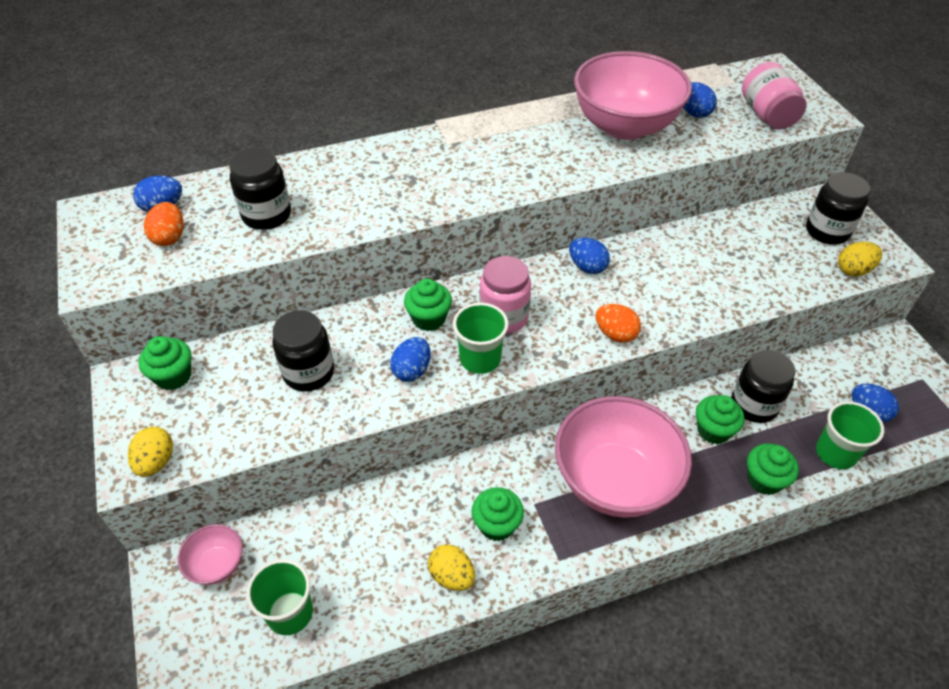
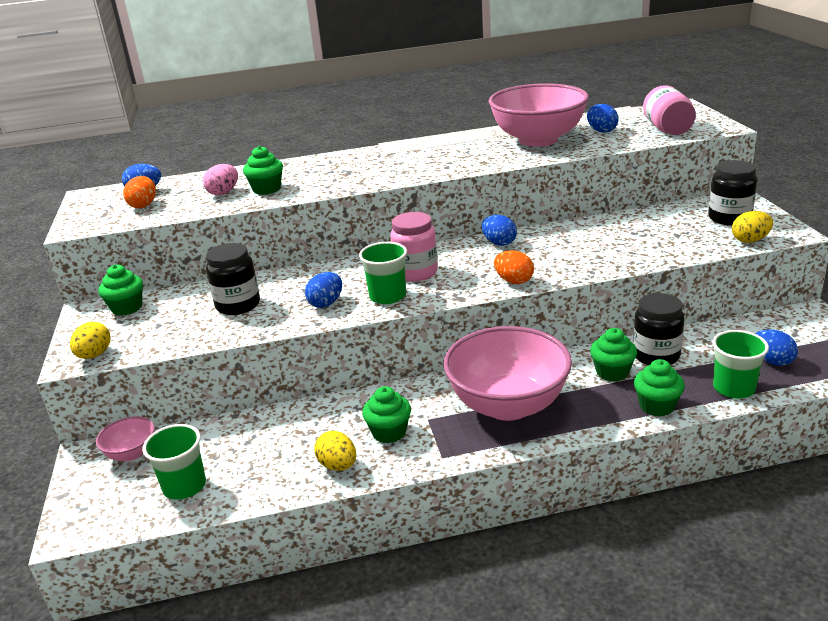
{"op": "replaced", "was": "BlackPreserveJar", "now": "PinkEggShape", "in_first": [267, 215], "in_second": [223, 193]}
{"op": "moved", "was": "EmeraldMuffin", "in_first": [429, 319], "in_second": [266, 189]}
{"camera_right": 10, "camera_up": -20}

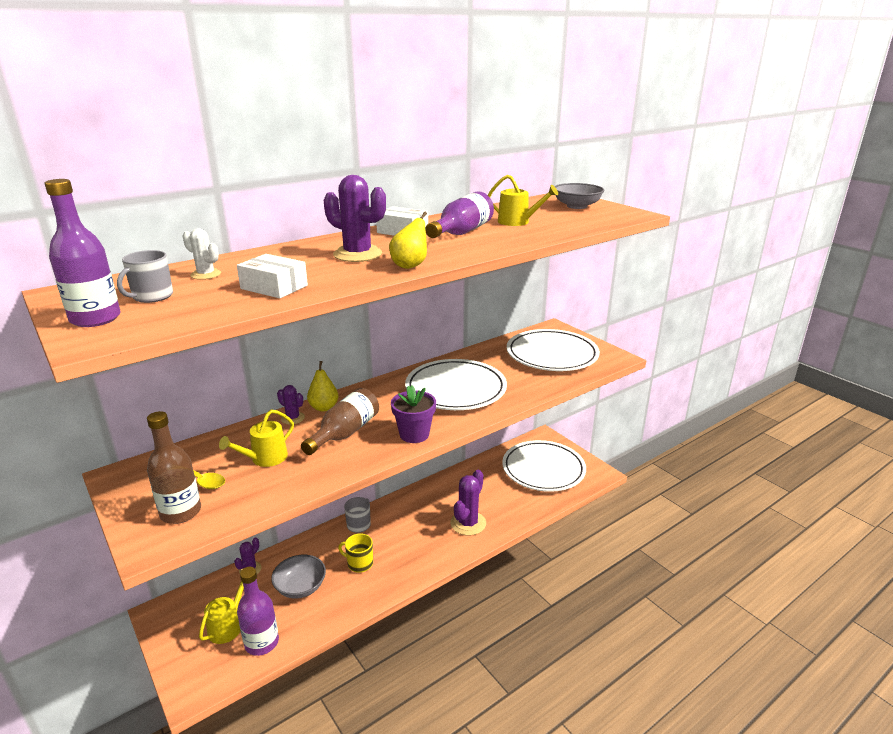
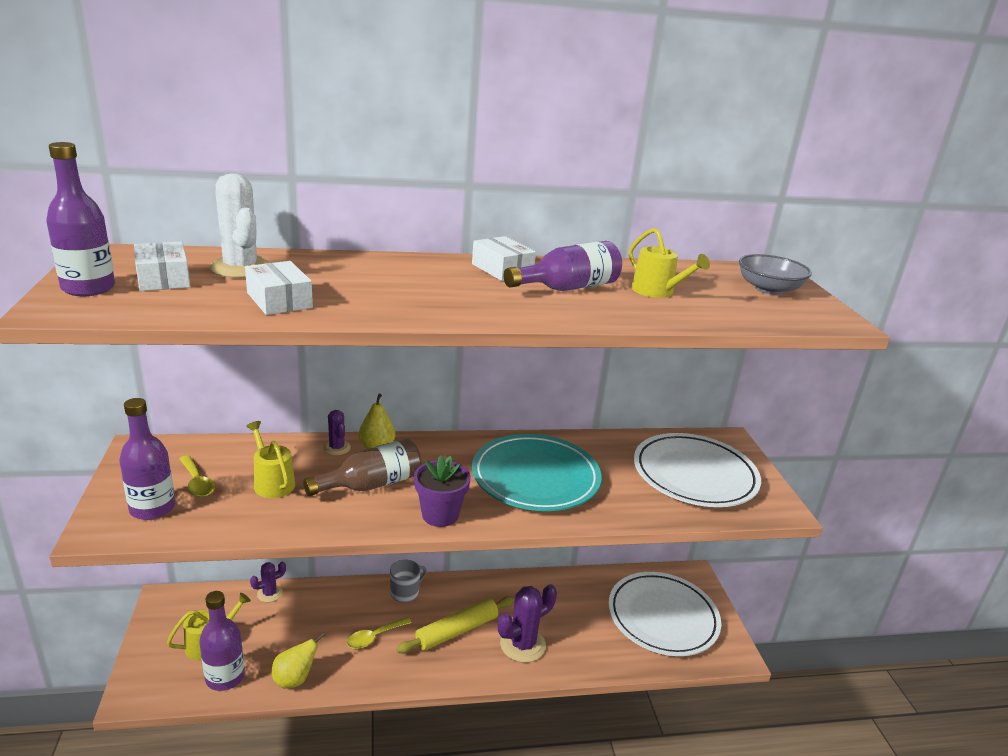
{"op": "removed", "was": "VioletCactus", "in_first": [357, 254]}
{"op": "moved", "was": "BrightYellowPearFruit", "in_first": [410, 265], "in_second": [295, 679]}
{"op": "resized", "was": "WhiteCactus", "in_first": [206, 274], "in_second": [240, 268], "ratio": 1.81}
{"op": "replaced", "was": "GreyMug", "now": "WhiteParcel", "in_first": [152, 296], "in_second": [163, 278]}
{"op": "recoloured", "was": "WhitePlate", "now": "AquaPlate", "in_first": [456, 389], "in_second": [535, 477]}
{"op": "turned", "was": "BrightYellowWateringCan", "in_first": [265, 458], "in_second": [272, 482], "clockwise": 75}
{"op": "recoloured", "was": "RussetBottle", "now": "VioletBottle", "in_first": [180, 512], "in_second": [152, 508]}
{"op": "replaced", "was": "BrightYellowMug", "now": "BrightYellowSpoon", "in_first": [359, 563], "in_second": [374, 637]}
{"op": "removed", "was": "GreyBowl", "in_first": [300, 587]}
{"op": "added", "now": "BrightYellowDoughRoller", "in_second": [457, 631]}
{"camera_right": 25, "camera_up": 0}

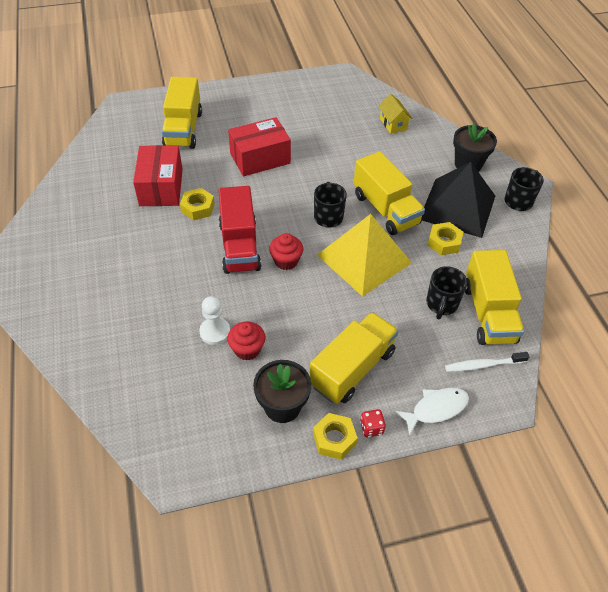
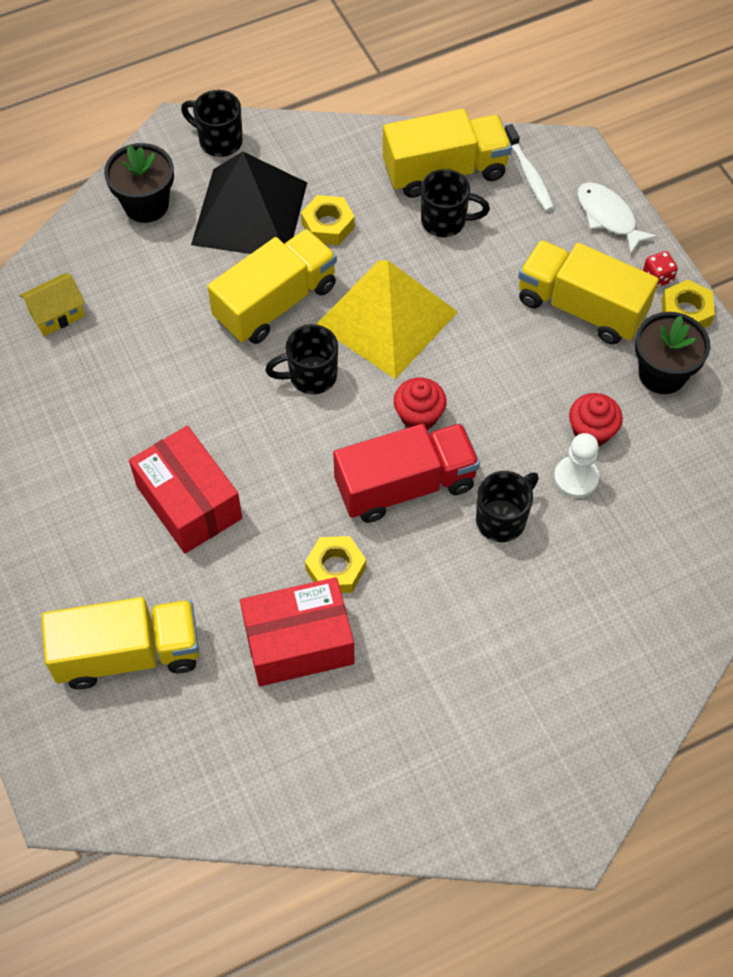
{"op": "added", "now": "BlackMug", "in_second": [502, 519]}
{"camera_right": -100, "camera_up": 10}

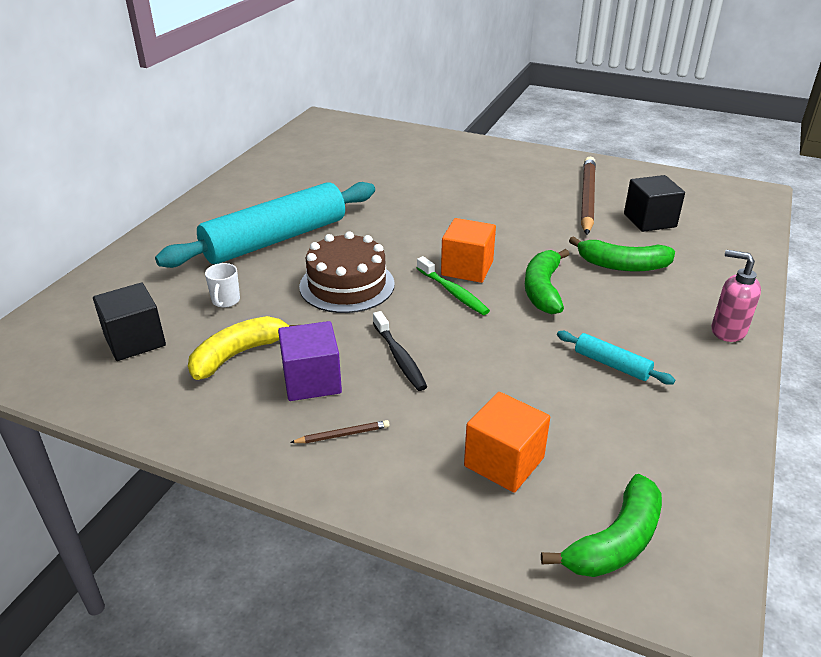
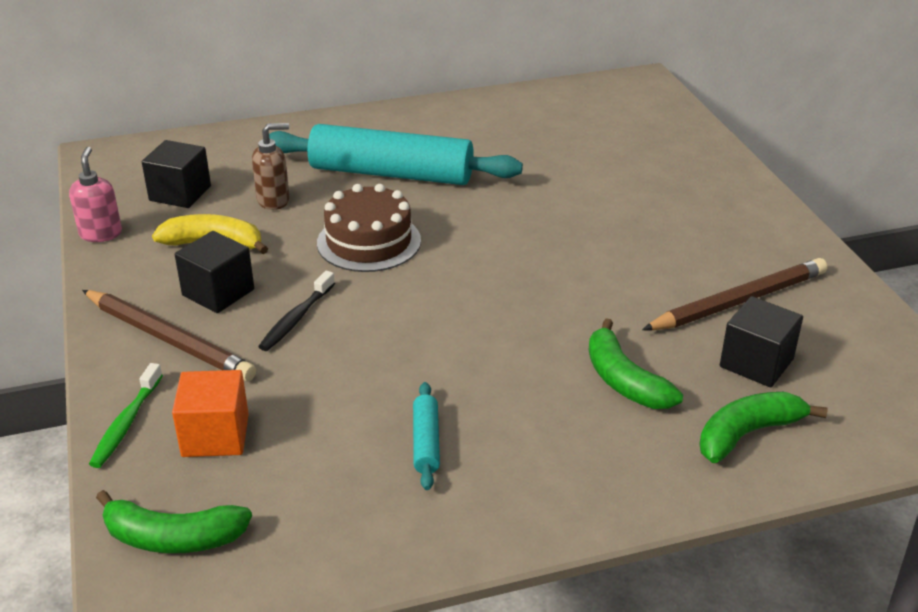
{"op": "removed", "was": "OrangeCube", "in_first": [467, 268]}
{"op": "moved", "was": "EmeraldBanana", "in_first": [543, 290], "in_second": [747, 434]}
{"op": "moved", "was": "PinkSoapPump", "in_first": [727, 331], "in_second": [101, 234]}
{"op": "moved", "was": "EmeraldToothBrush", "in_first": [453, 292], "in_second": [126, 423]}
{"op": "replaced", "was": "WhiteMug", "now": "RussetSoapPump", "in_first": [225, 301], "in_second": [274, 200]}
{"op": "recoloured", "was": "VioletCube", "now": "BlackCube", "in_first": [312, 381], "in_second": [218, 292]}
{"op": "resized", "was": "RussetWoodenPencil", "in_first": [343, 435], "in_second": [168, 340], "ratio": 2.48}
{"camera_right": 50, "camera_up": 0}

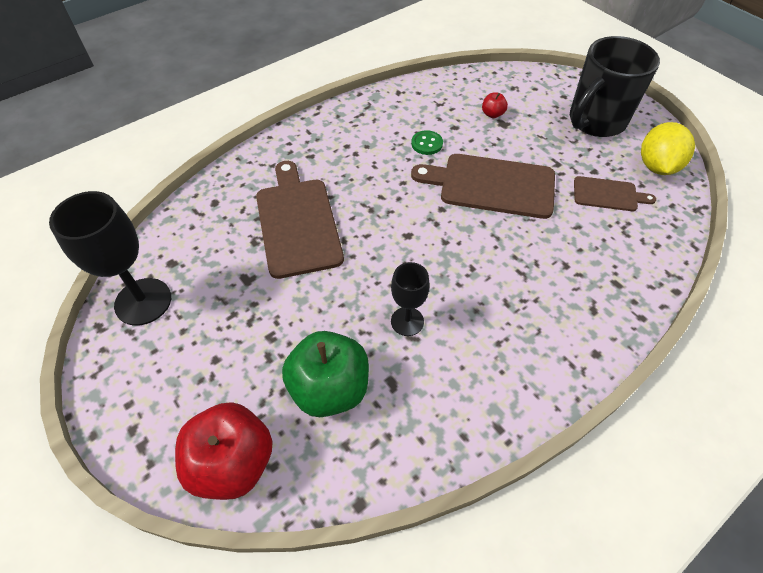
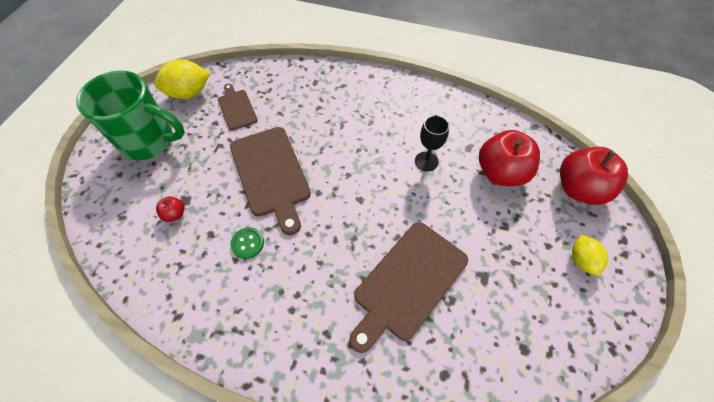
{"op": "recoloured", "was": "BlackMug", "now": "EmeraldMug", "in_first": [595, 122], "in_second": [149, 141]}
{"op": "removed", "was": "BlackWineGlass", "in_first": [143, 301]}
{"op": "recoloured", "was": "EmeraldApple", "now": "CrimsonApple", "in_first": [330, 388], "in_second": [500, 173]}
{"op": "added", "now": "BrightYellowLemon", "in_second": [581, 260]}
{"camera_right": -125, "camera_up": 5}

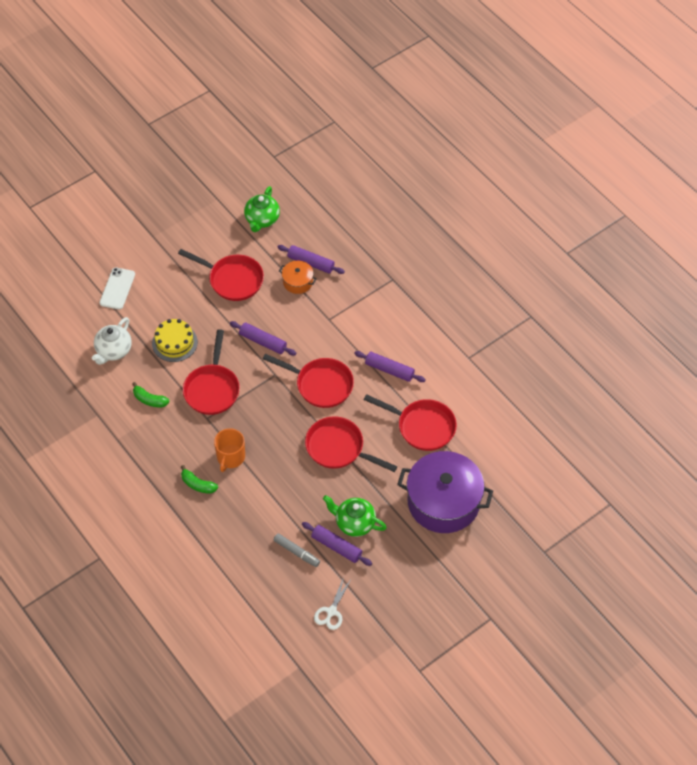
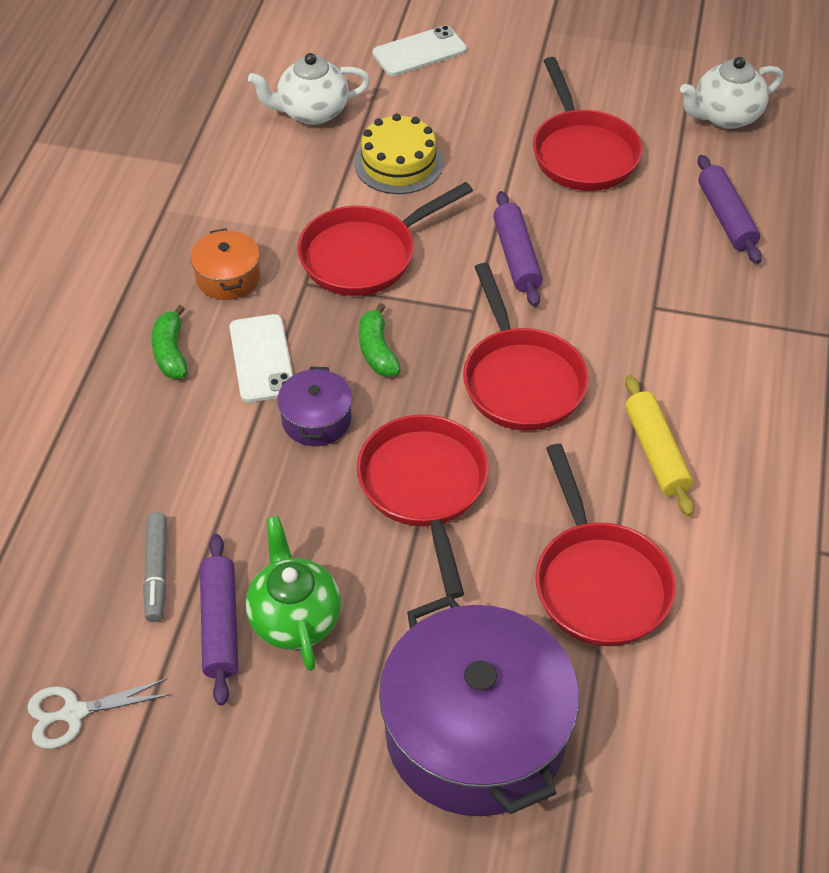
{"op": "recoloured", "was": "EmeraldChinaTeapot", "now": "WhiteChinaTeapot", "in_first": [262, 220], "in_second": [725, 116]}
{"op": "moved", "was": "OrangeStockpot", "in_first": [298, 282], "in_second": [228, 277]}
{"op": "recoloured", "was": "VioletDoughRoller", "now": "BrightYellowDoughRoller", "in_first": [389, 370], "in_second": [656, 453]}
{"op": "moved", "was": "EmeraldBanana", "in_first": [149, 400], "in_second": [377, 351]}
{"op": "replaced", "was": "OrangeMug", "now": "WhitePhone", "in_first": [230, 457], "in_second": [262, 358]}
{"op": "added", "now": "VioletStockpot", "in_second": [316, 419]}
{"camera_right": 50, "camera_up": -5}

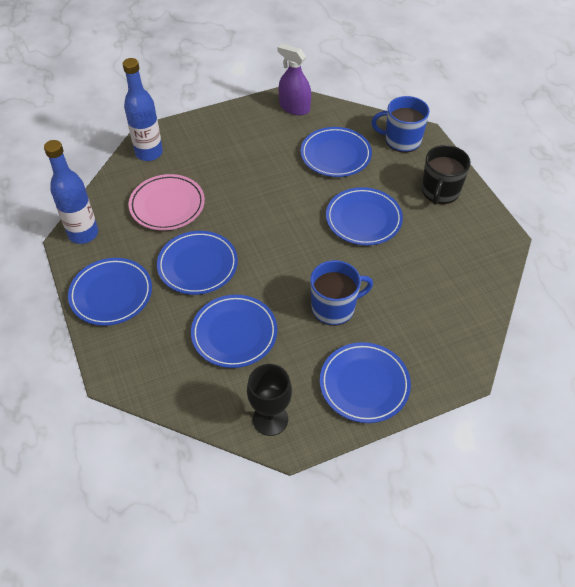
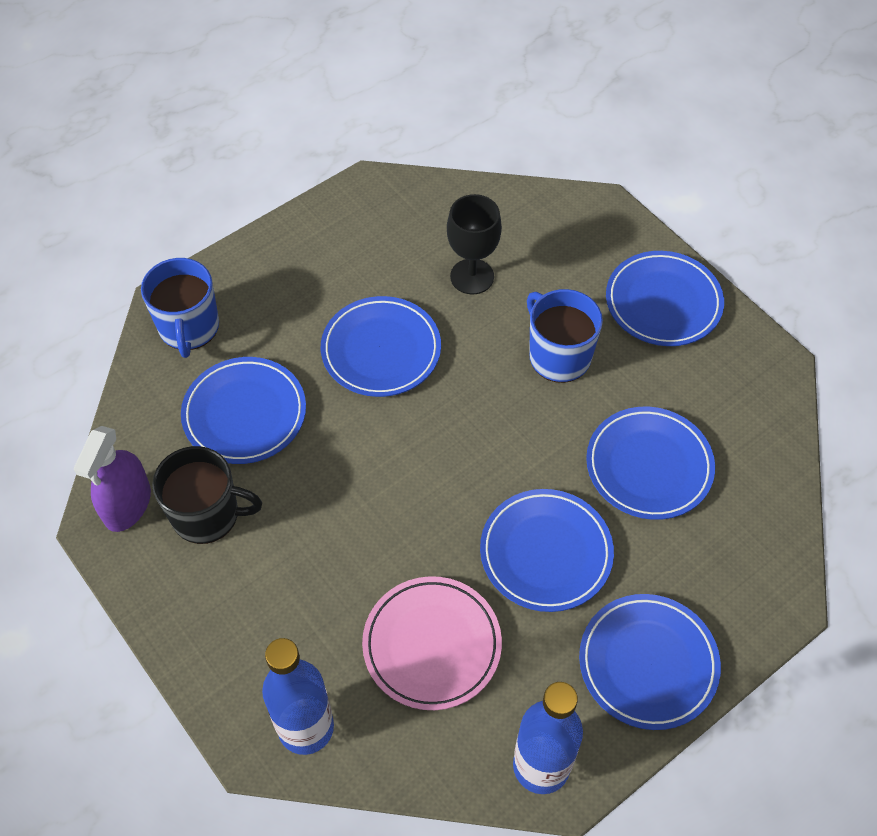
{"op": "moved", "was": "BlackMug", "in_first": [440, 192], "in_second": [207, 514]}
{"op": "moved", "was": "BlackWineGlass", "in_first": [270, 419], "in_second": [472, 276]}
{"camera_right": -105, "camera_up": 5}

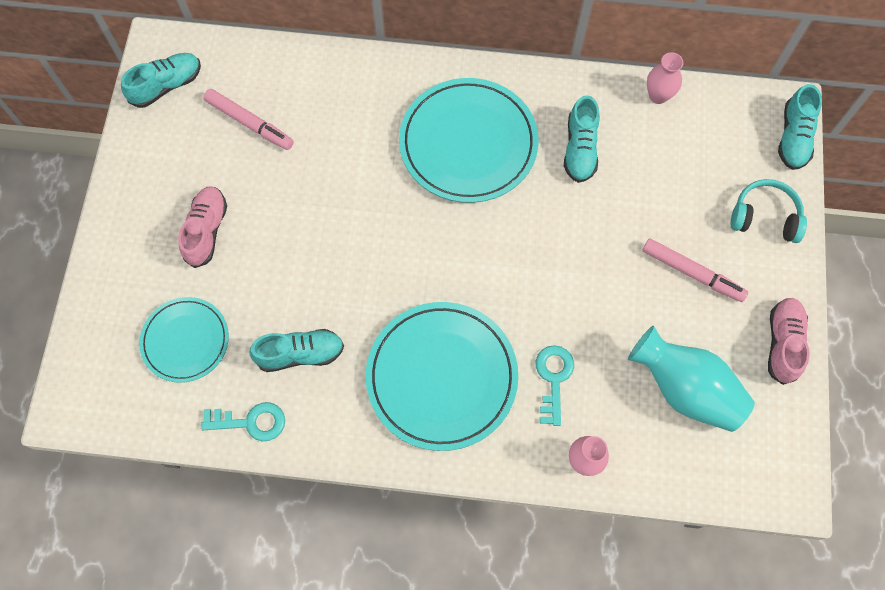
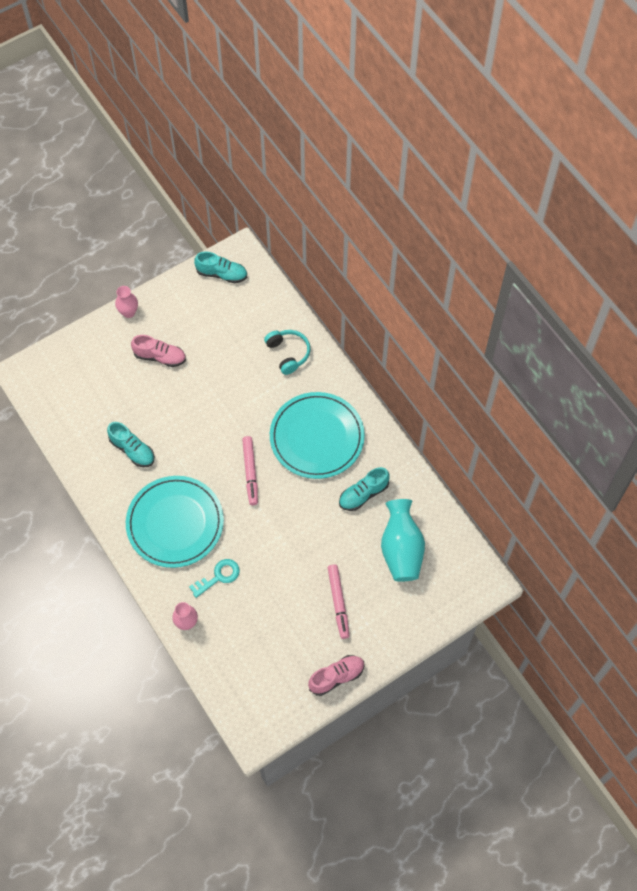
{"op": "moved", "was": "PinkVase", "in_first": [658, 95], "in_second": [129, 312]}
{"op": "removed", "was": "AquaLaceUpShoe", "in_first": [793, 137]}
{"op": "moved", "was": "PinkFeltPen", "in_first": [249, 123], "in_second": [250, 472]}
{"op": "moved", "was": "AquaOverEarHeadphones", "in_first": [765, 217], "in_second": [288, 353]}
{"op": "turned", "was": "PinkLaceUpShoe", "in_first": [206, 231], "in_second": [160, 356], "clockwise": 45}
{"op": "removed", "was": "AquaPlate", "in_first": [185, 340]}
{"op": "moved", "was": "AquaVase", "in_first": [685, 389], "in_second": [401, 549]}
{"op": "removed", "was": "AquaKey", "in_first": [251, 422]}
{"camera_right": 50, "camera_up": -5}

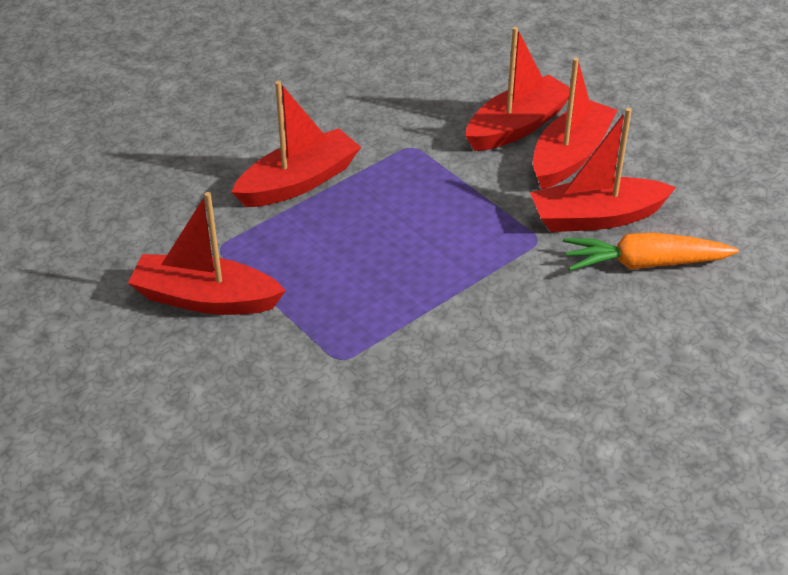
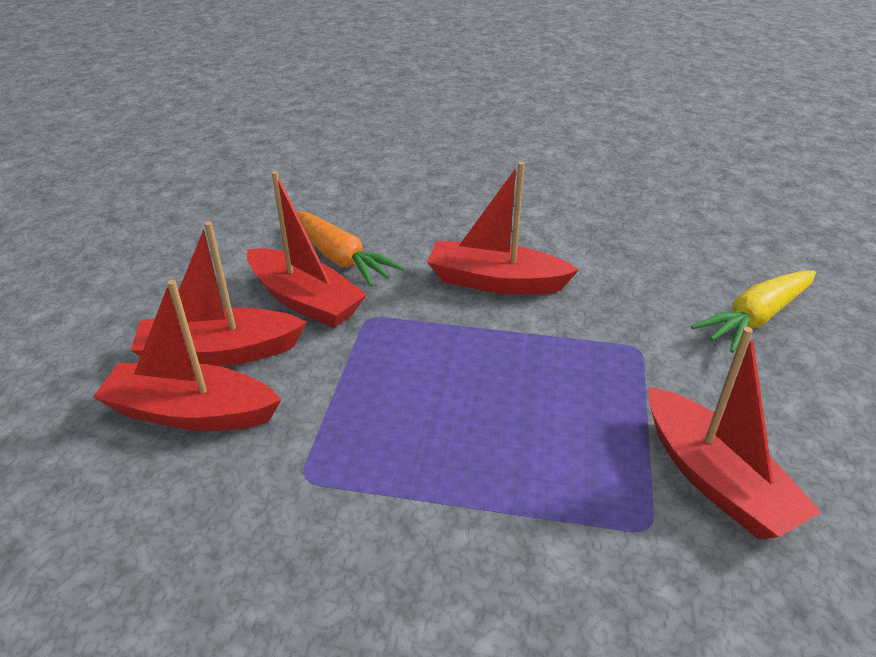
{"op": "moved", "was": "CrimsonBoat", "in_first": [298, 182], "in_second": [496, 282]}
{"op": "added", "now": "BrightYellowRootVegetable", "in_second": [755, 319]}
{"camera_right": -130, "camera_up": -5}

